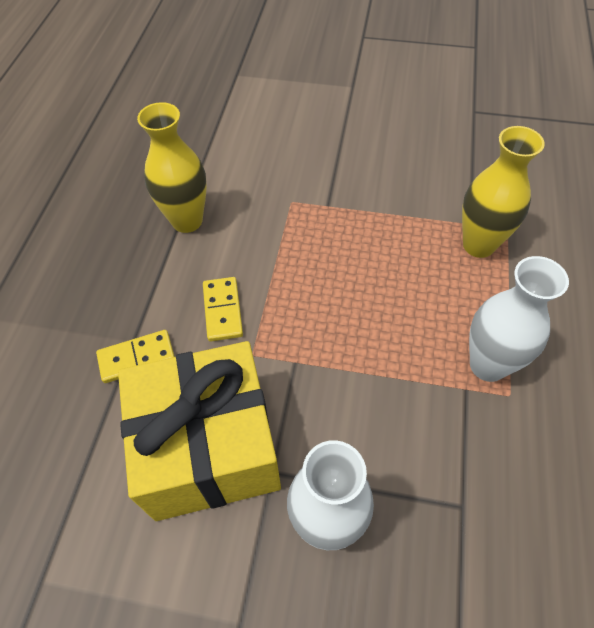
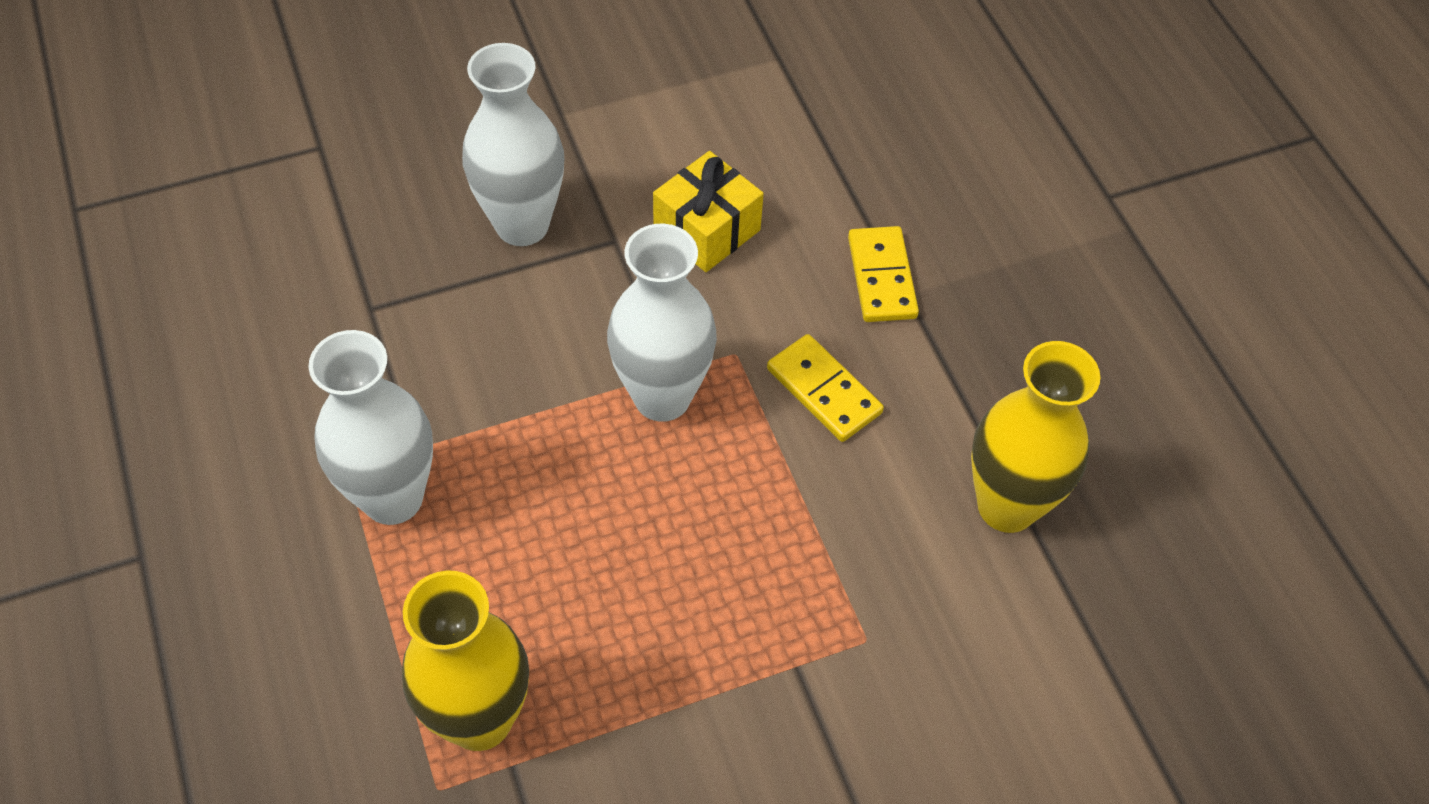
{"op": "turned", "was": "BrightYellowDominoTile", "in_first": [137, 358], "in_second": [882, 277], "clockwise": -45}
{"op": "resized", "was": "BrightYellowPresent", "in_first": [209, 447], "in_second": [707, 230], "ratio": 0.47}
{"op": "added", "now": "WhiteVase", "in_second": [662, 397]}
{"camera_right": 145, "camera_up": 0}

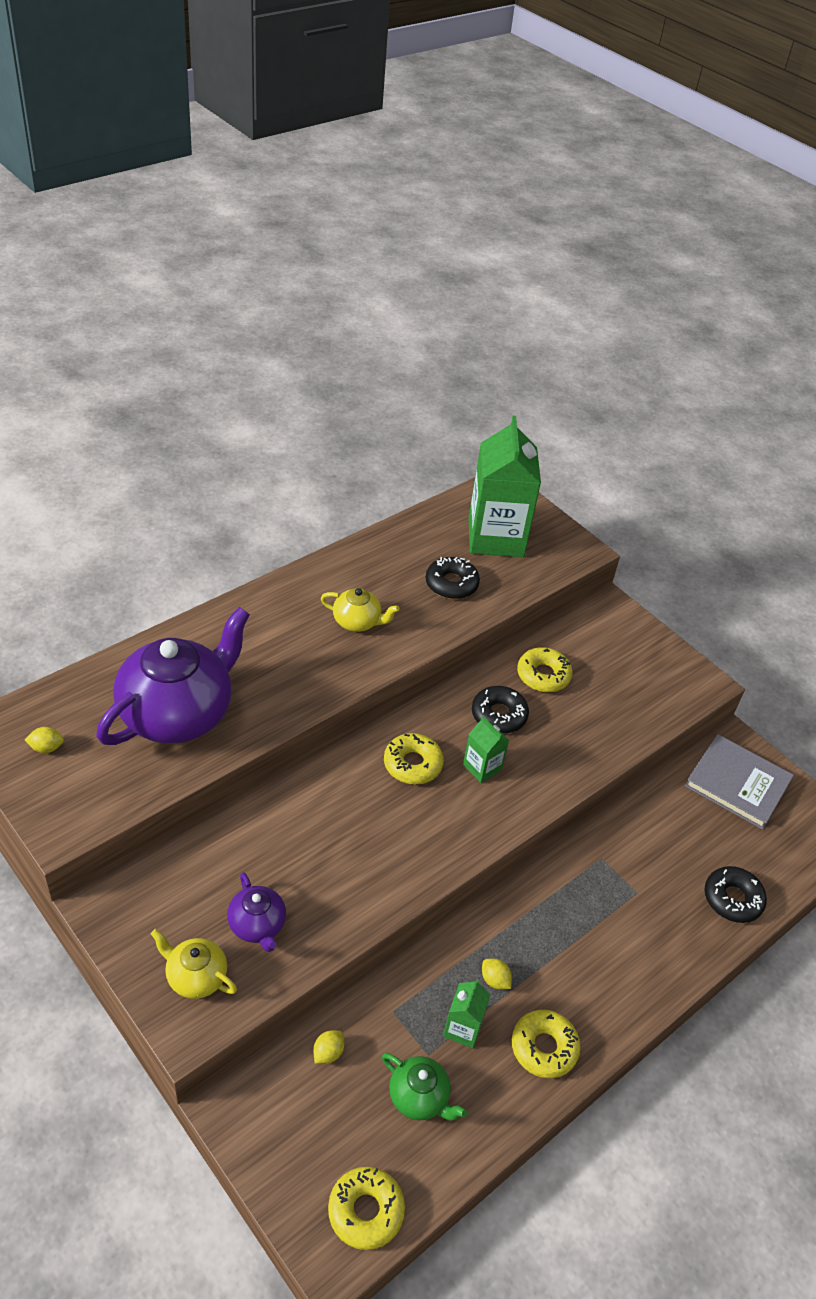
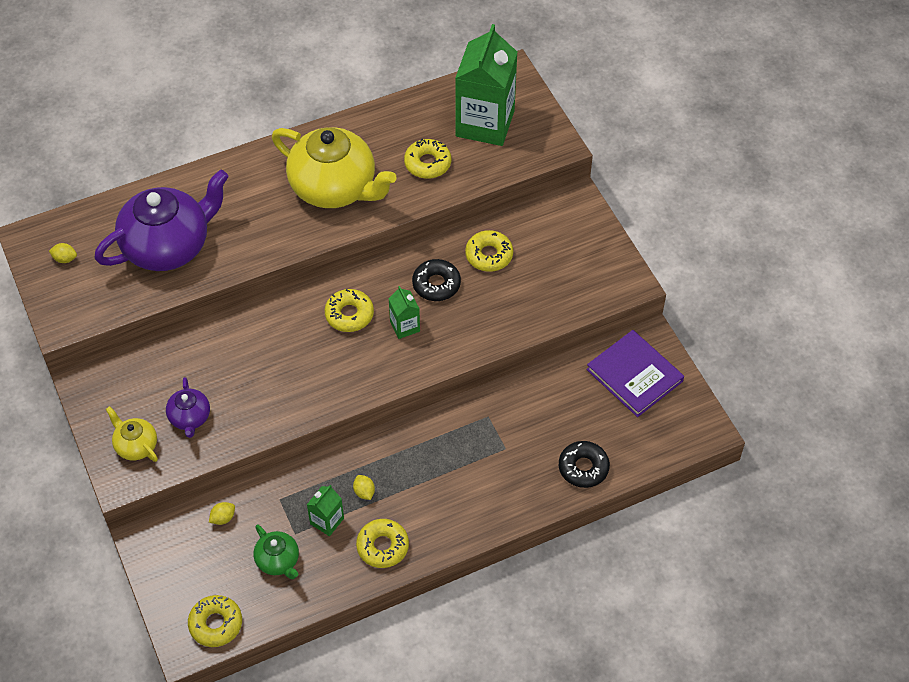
{"op": "recoloured", "was": "BlackGlazedDonut", "now": "BrightYellowGlazedDonut", "in_first": [451, 584], "in_second": [427, 163]}
{"op": "resized", "was": "BrightYellowChinaTeapot", "in_first": [357, 622], "in_second": [335, 188], "ratio": 2.14}
{"op": "recoloured", "was": "GreyHardback", "now": "VioletHardback", "in_first": [737, 784], "in_second": [634, 375]}
{"camera_right": 20, "camera_up": 10}

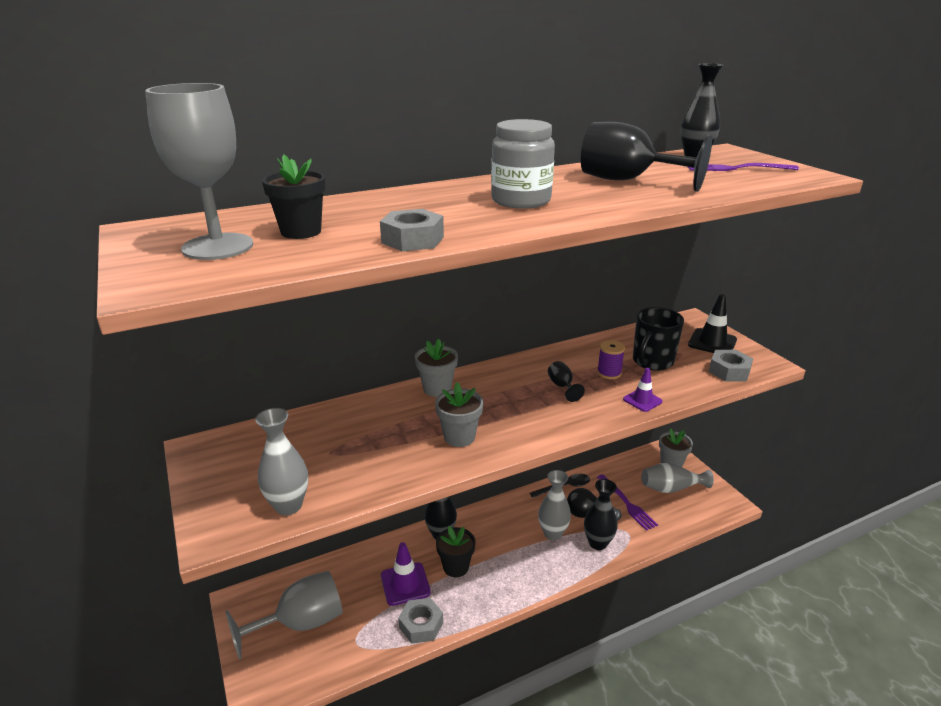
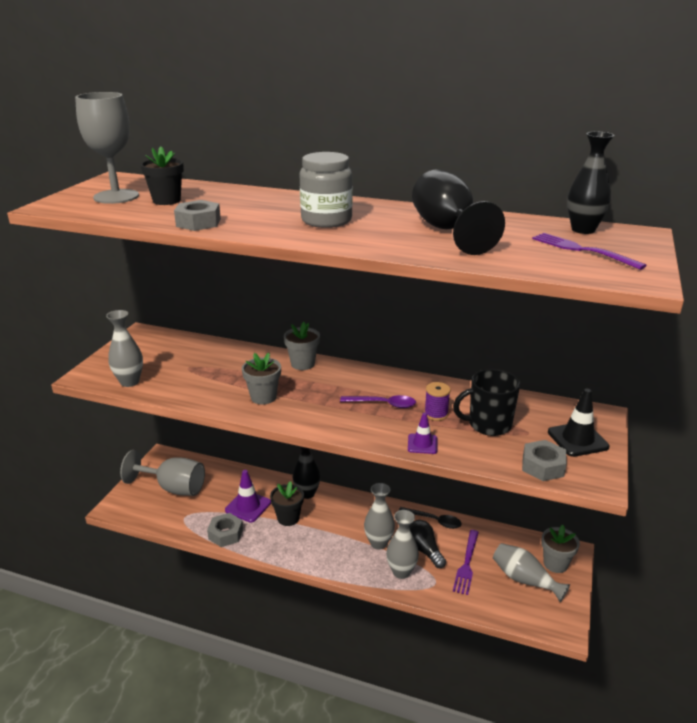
{"op": "replaced", "was": "BlackWineGlass", "now": "VioletSpoon", "in_first": [562, 386], "in_second": [383, 404]}
{"op": "recoloured", "was": "BlackVase", "now": "GreyVase", "in_first": [598, 543], "in_second": [401, 572]}
{"camera_right": 45, "camera_up": 0}

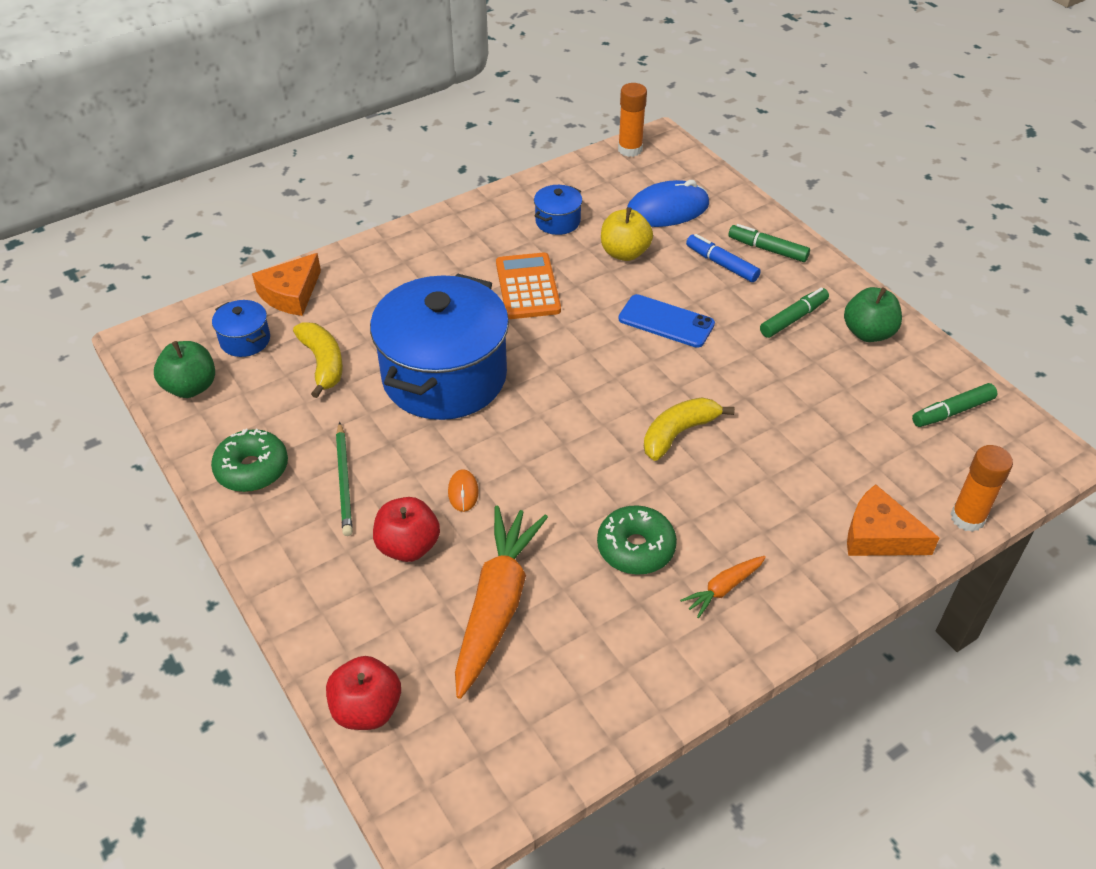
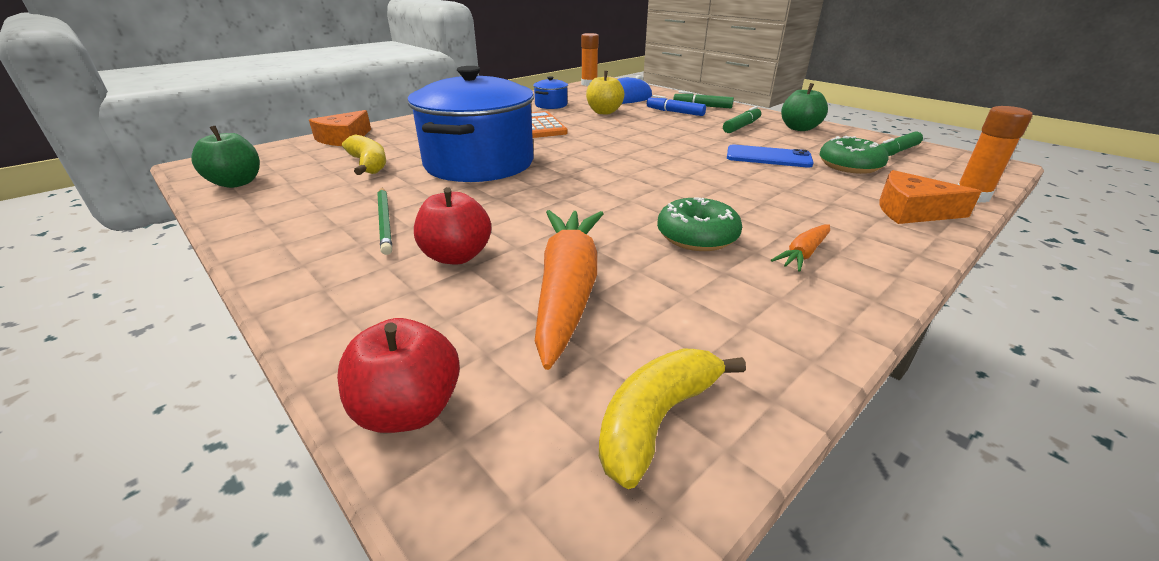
{"op": "moved", "was": "BluePhone", "in_first": [666, 321], "in_second": [768, 157]}
{"op": "removed", "was": "BlueStockpot", "in_first": [245, 340]}
{"op": "moved", "was": "BrightYellowBanana", "in_first": [678, 433], "in_second": [656, 419]}
{"op": "moved", "was": "EmeraldGlazedDonut", "in_first": [252, 469], "in_second": [849, 166]}
{"op": "removed", "was": "OrangeComputerMouse", "in_first": [463, 492]}
{"camera_right": -10, "camera_up": -15}

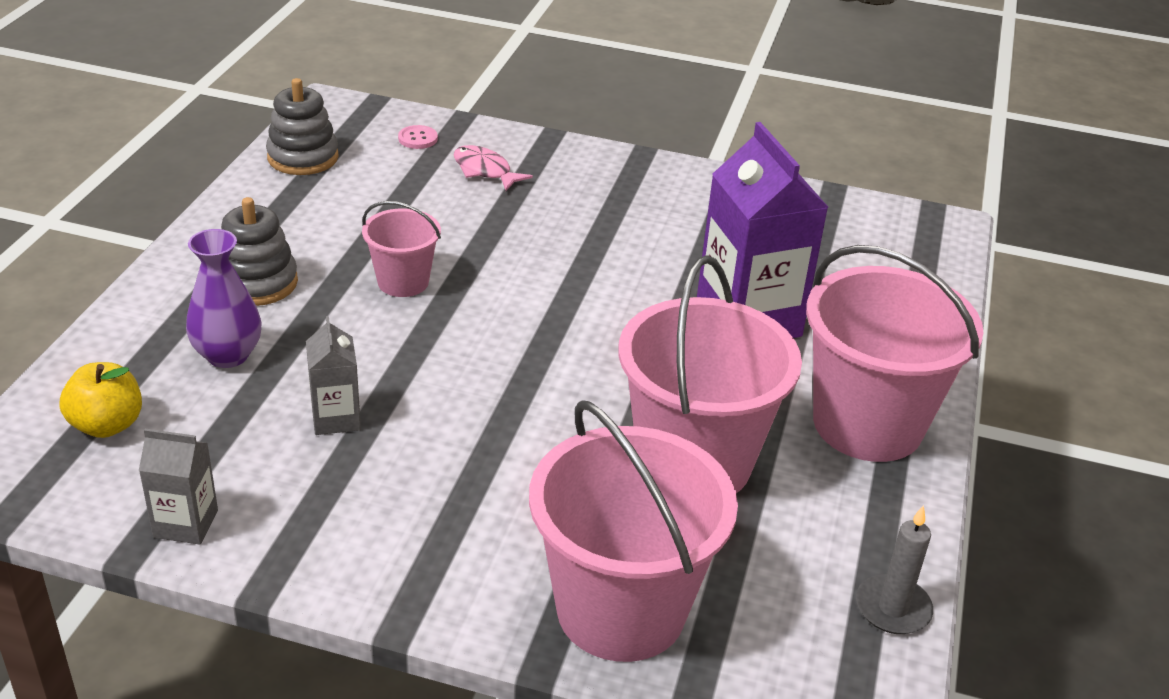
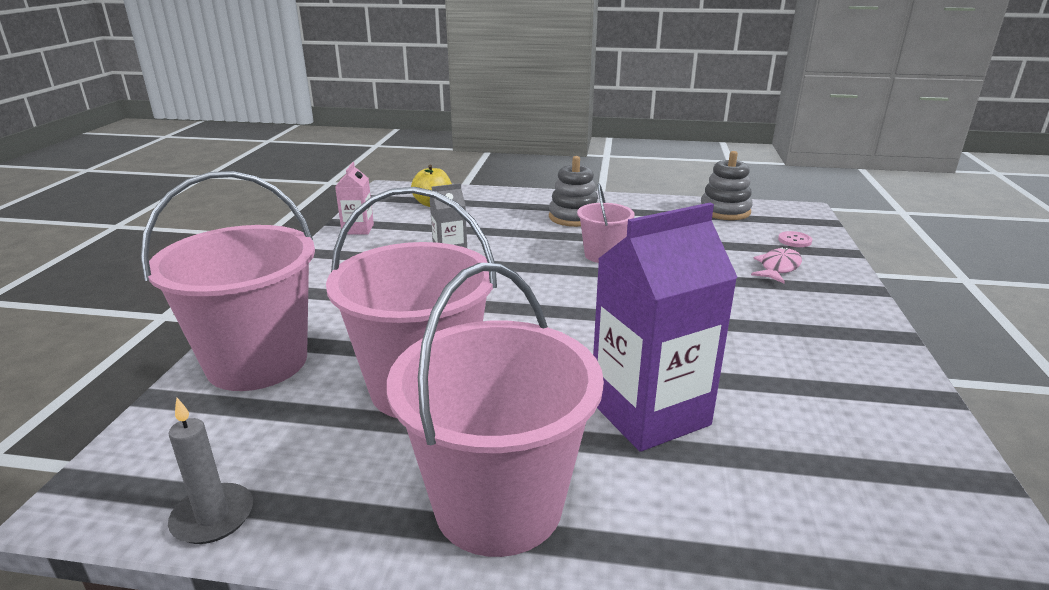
{"op": "removed", "was": "VioletVase", "in_first": [228, 355]}
{"op": "recoloured", "was": "GreyCarton", "now": "PinkCarton", "in_first": [186, 524], "in_second": [358, 229]}
{"camera_right": 85, "camera_up": -10}

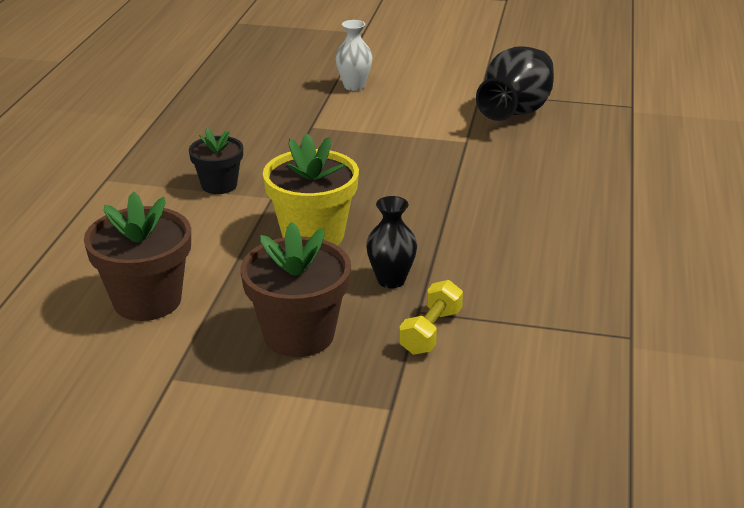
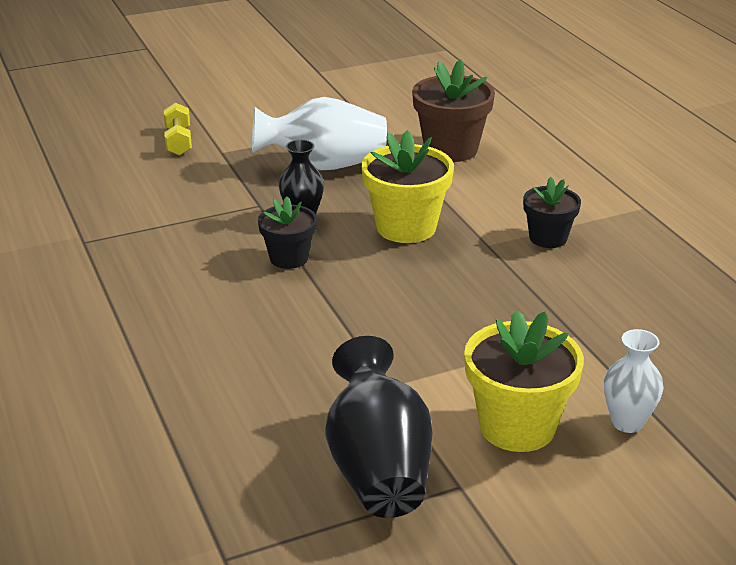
{"op": "replaced", "was": "RussetPottedPlant", "now": "WhiteVase", "in_first": [299, 335], "in_second": [324, 165]}
{"op": "moved", "was": "BrightYellowFreeWeight", "in_first": [431, 332], "in_second": [178, 141]}
{"op": "added", "now": "BlackPottedPlant", "in_second": [289, 258]}
{"op": "added", "now": "BrightYellowPottedPlant", "in_second": [517, 426]}
{"camera_right": 145, "camera_up": 0}

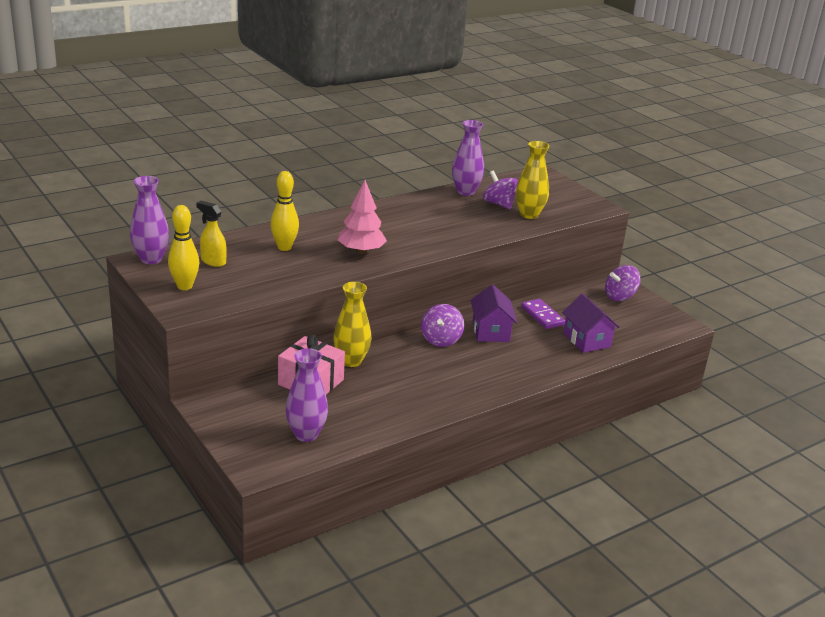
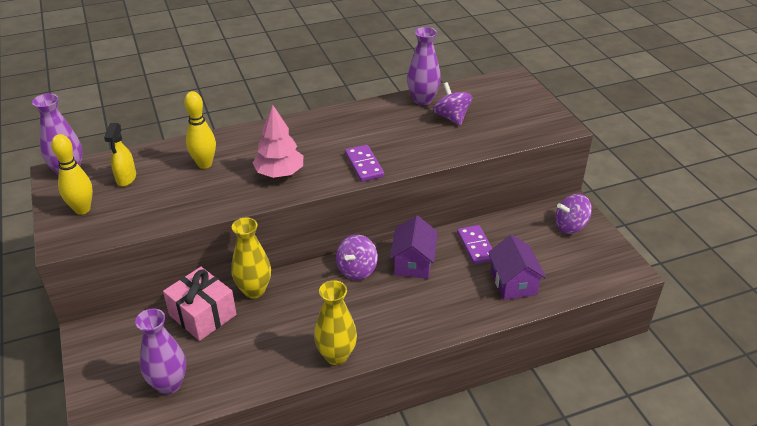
{"op": "moved", "was": "BrightYellowVase", "in_first": [529, 214], "in_second": [336, 355]}
{"op": "turned", "was": "BrightYellowSprayCleaner", "in_first": [213, 261], "in_second": [126, 178], "clockwise": -135}
{"op": "added", "now": "VioletDominoTile", "in_second": [364, 165]}
{"camera_right": 15, "camera_up": 10}

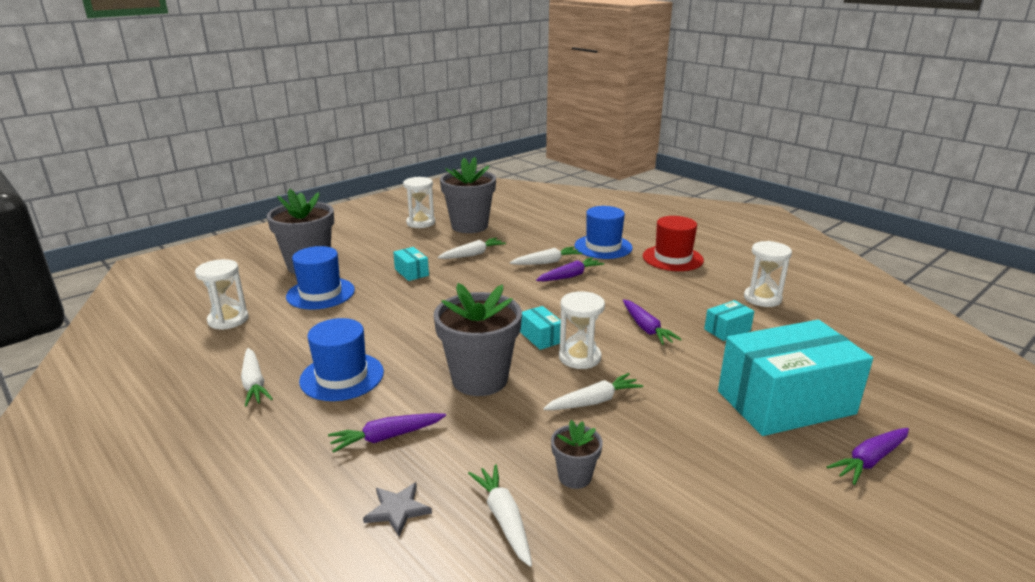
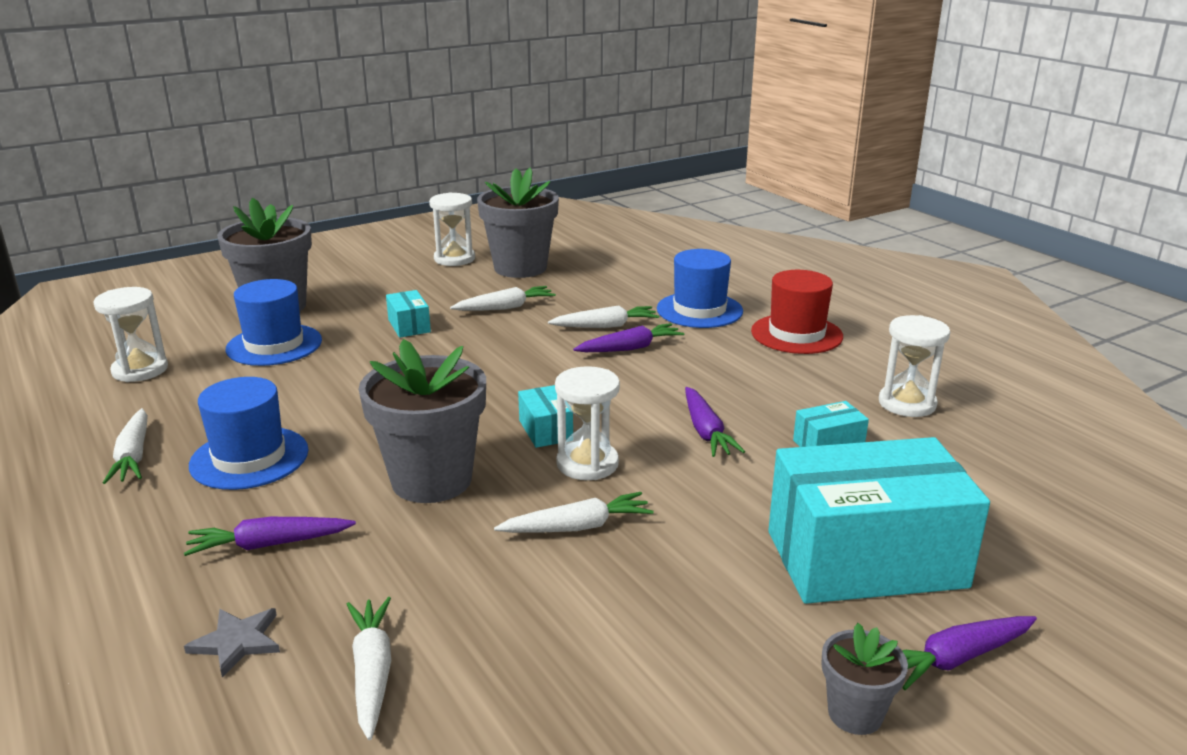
{"op": "moved", "was": "GreyPottedPlant", "in_first": [574, 476], "in_second": [855, 714]}
{"camera_right": 10, "camera_up": 0}

